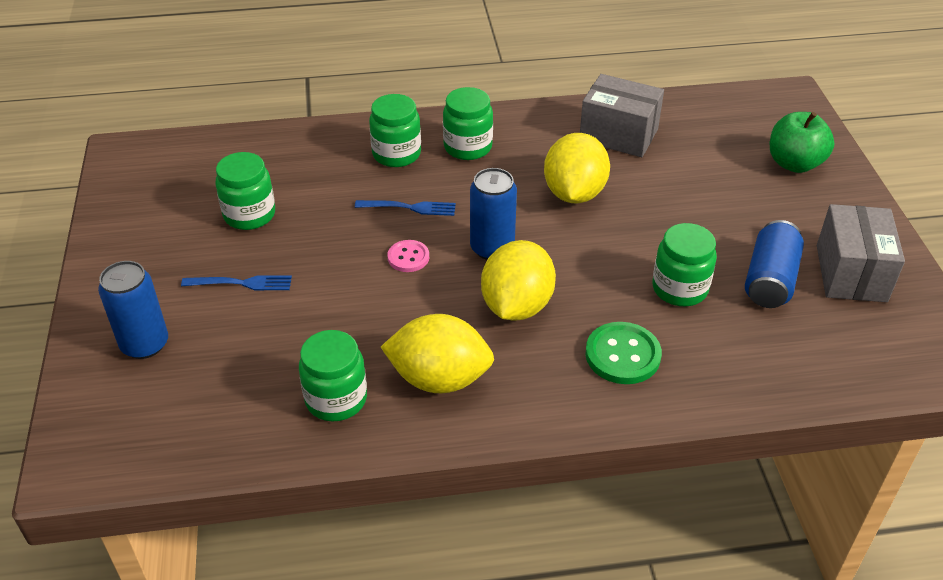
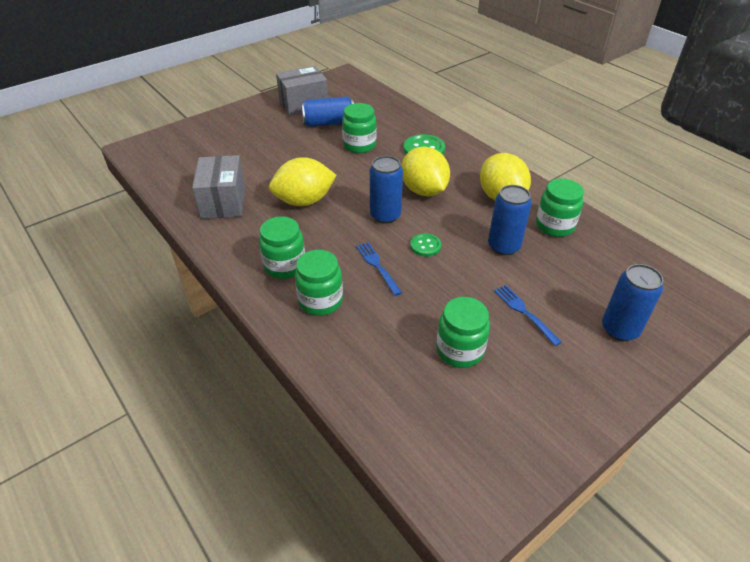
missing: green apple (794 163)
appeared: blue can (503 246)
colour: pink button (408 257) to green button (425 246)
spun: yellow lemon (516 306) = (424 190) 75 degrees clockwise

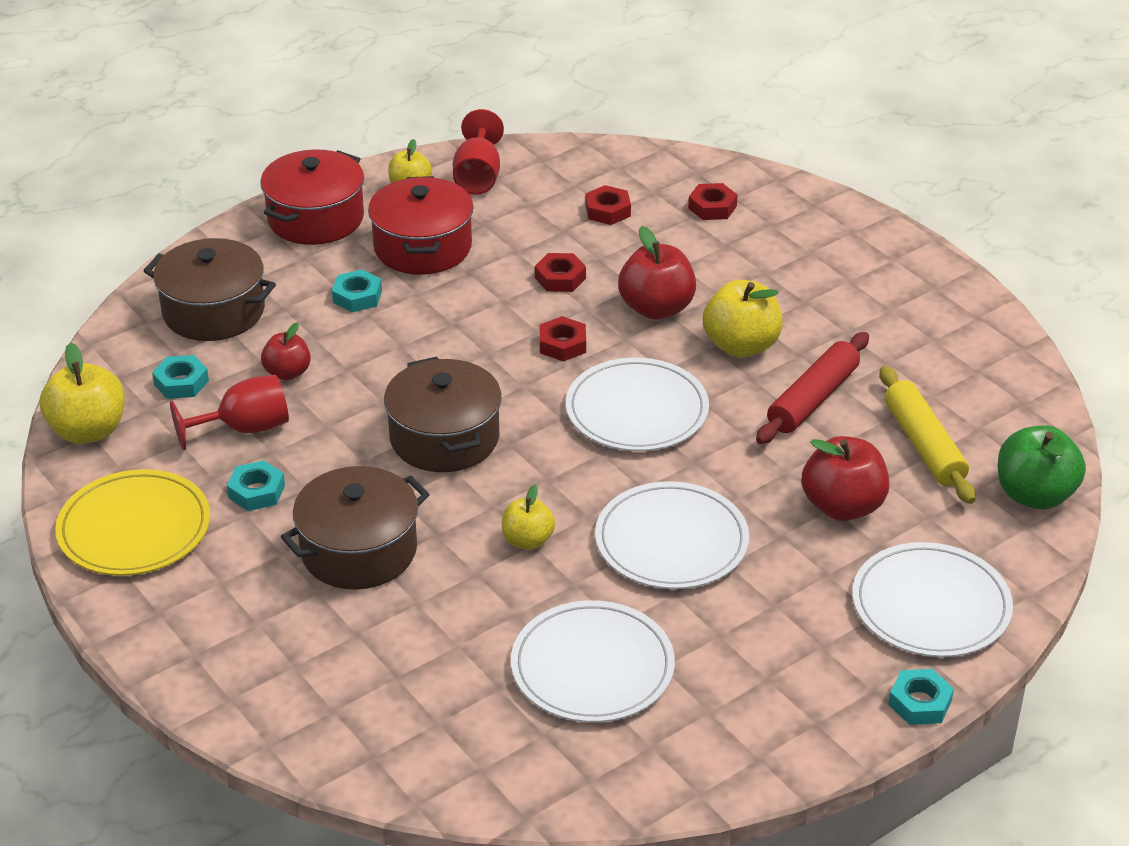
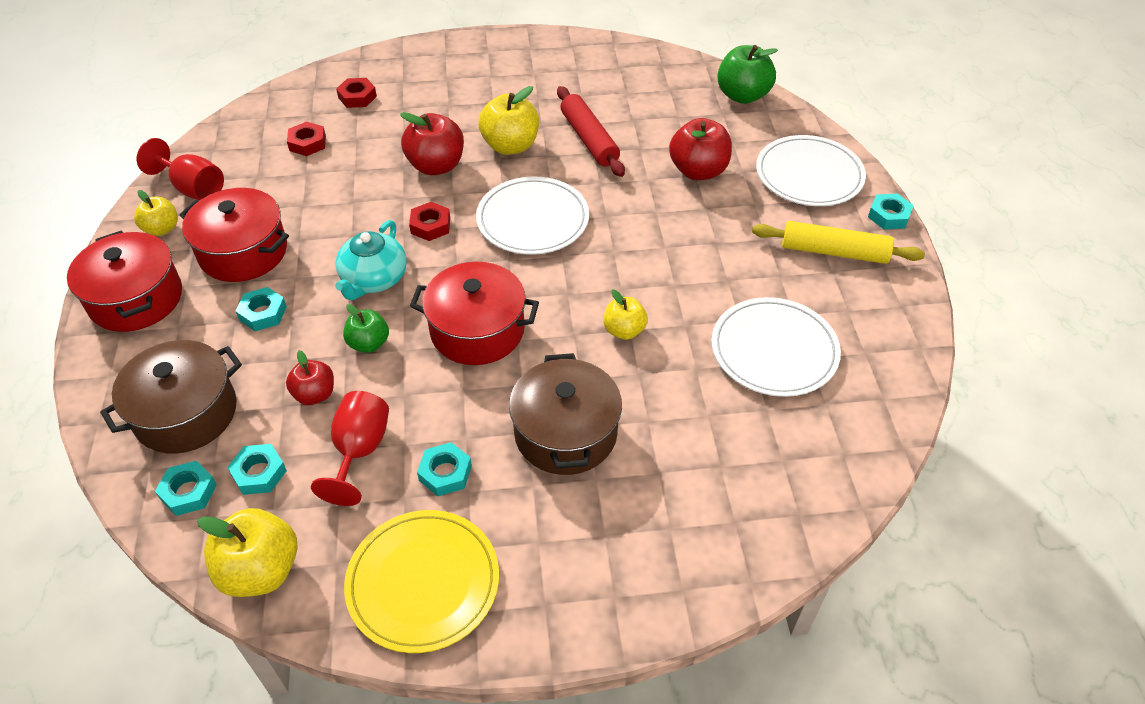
missing: red nut (560 278); white plate (671 541)
appeared: turquoise nut (188 492); turquoise teapot (373 279); green apple (369 343)
relocated: yellow rolling pin (923 445) to (834 252)
colour: brown pot (444 438) to red pot (477 330)

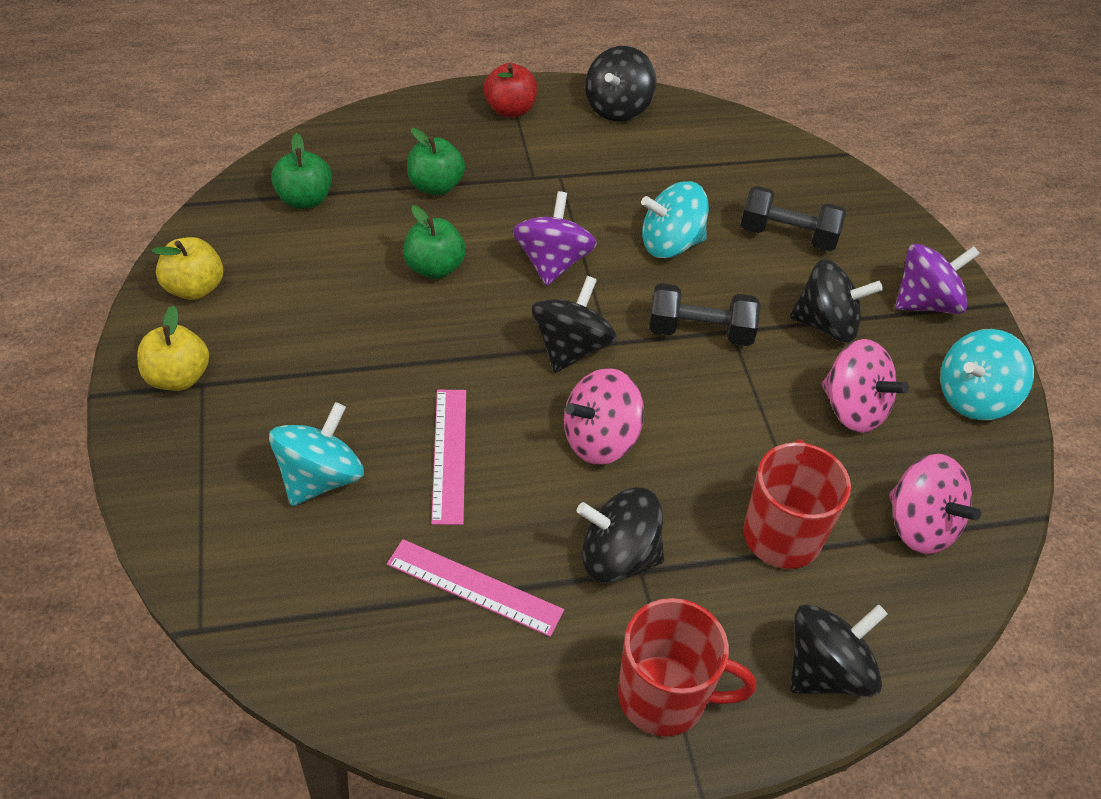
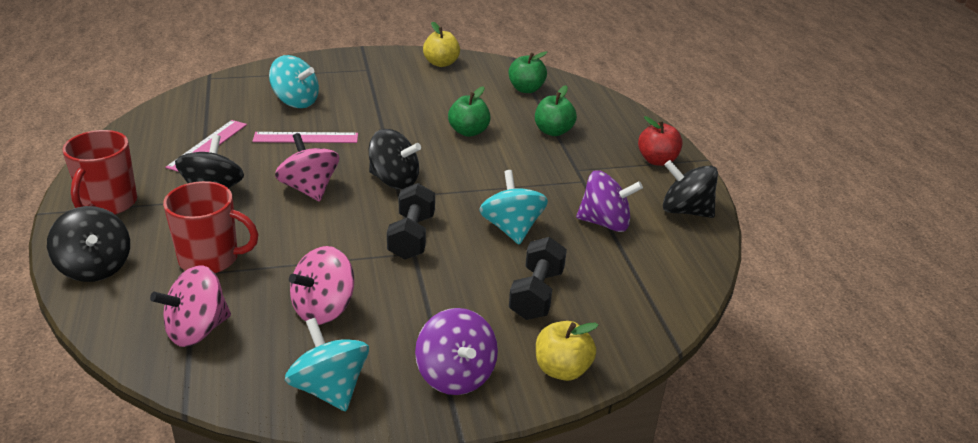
missing: black spinning top (826 325)
relocated: yellow apple (178 377) to (562 369); purple spinning top (552 263) to (605 223)

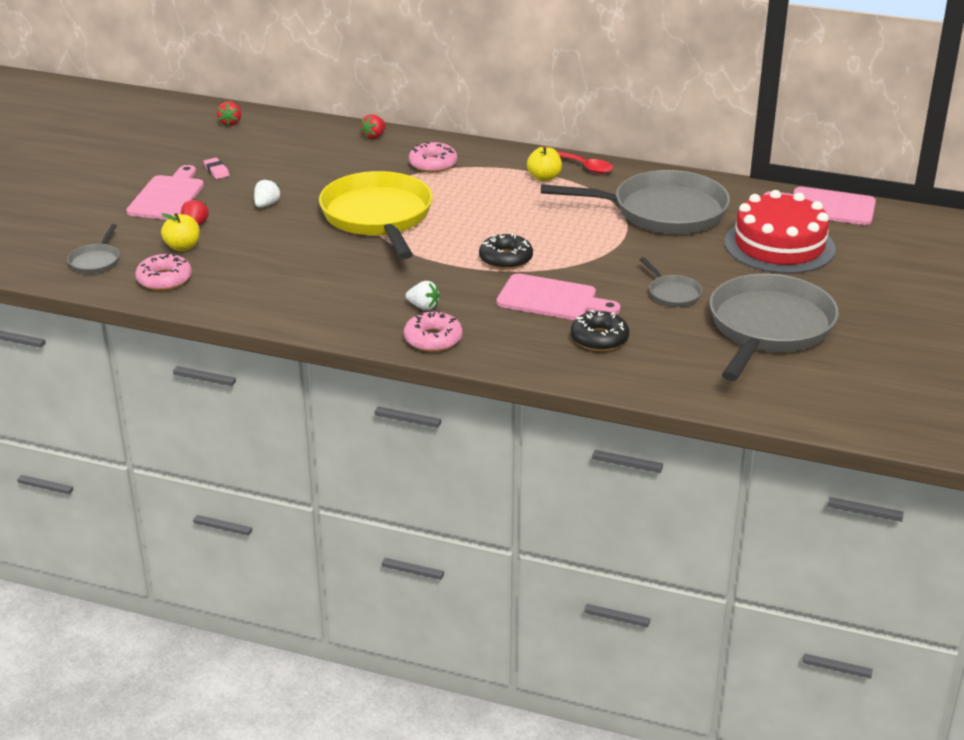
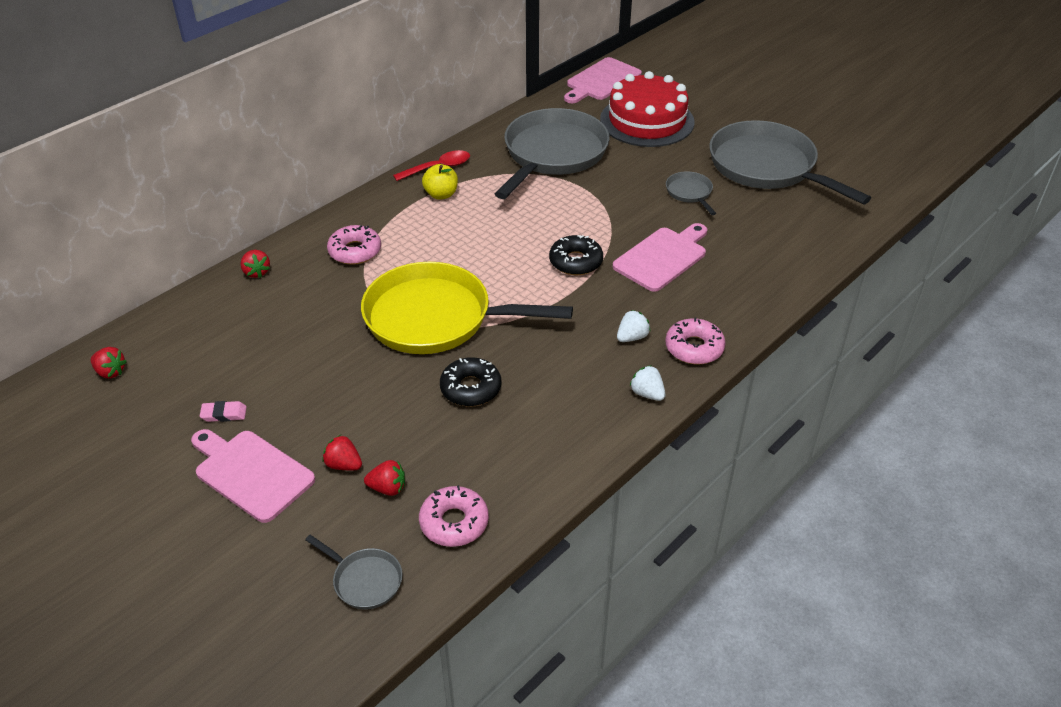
relocated: black donut (599 339) to (471 388); white strawberry (266 204) to (647 393)
exchanged: yellow apple (182 247) to red strawberry (388 488)
spun: grey pan (672 293) = (690 193) 105 degrees counterclockwise

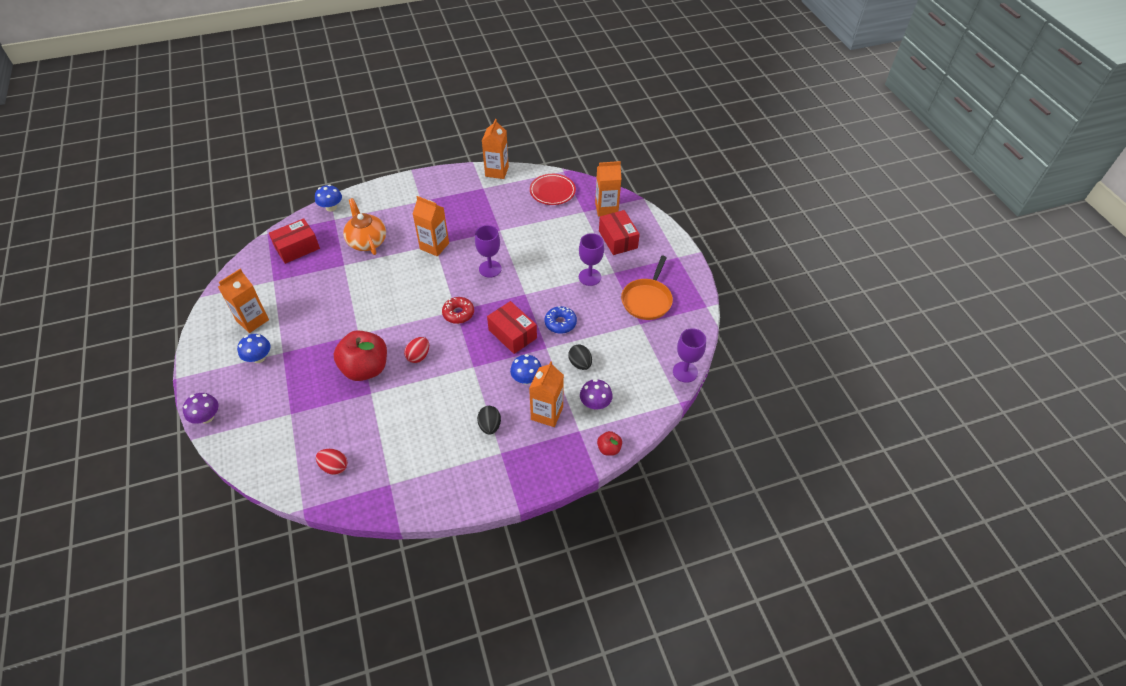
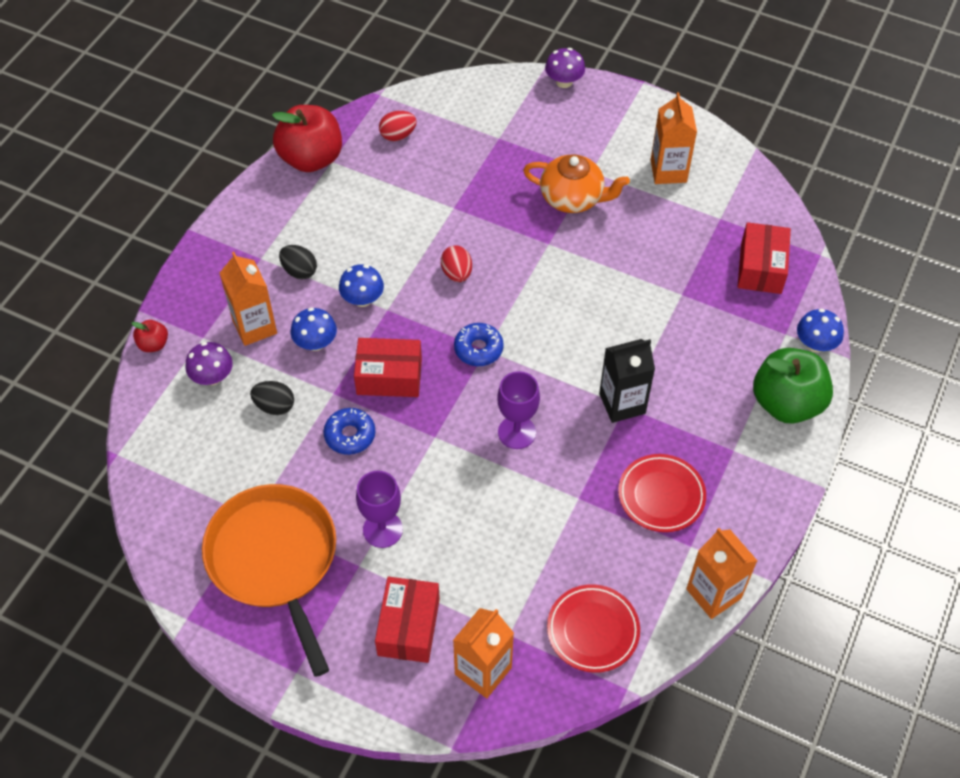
missing: purple goblet (685 372)
appeared: red plate (661 495); green apple (786 403)
relocated: red apple (365 368) to (311 158); blue mushroom (258 358) to (362 299); orange teapot (367 241) to (573 198)
colour: red donut (458 313) to blue donut (478 349); orange carton (434 246) to black carton (622 403)
spun: red box (618 239) = (408 627) 75 degrees clockwise
size: orange pan (647 300) = (274 559) x1.50

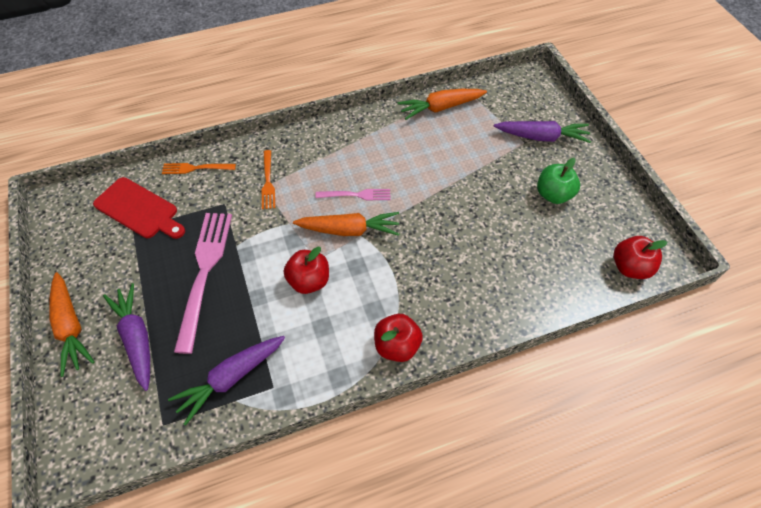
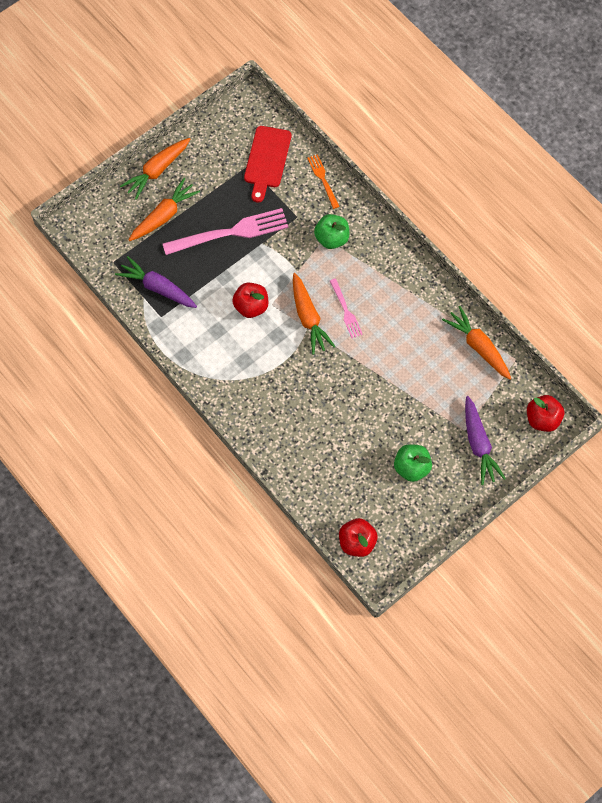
relocated: red apple (397 345) to (542 419)
exchanged: orange fork (268 181) to green apple (331 239)
colour: purple carrot (137 338) to orange carrot (164 216)

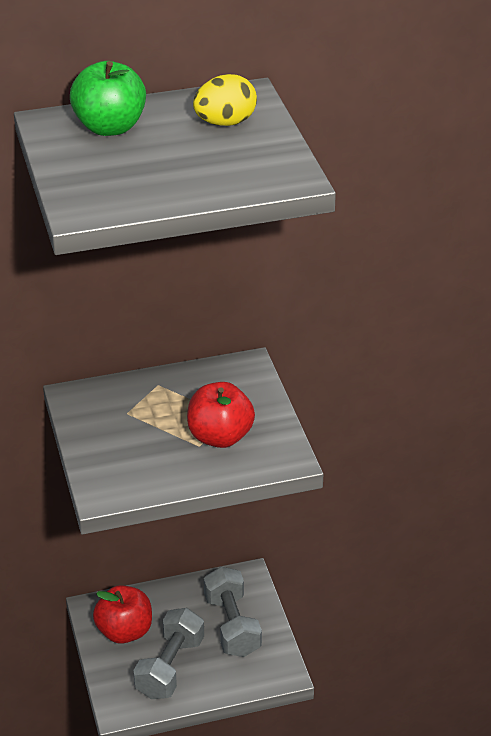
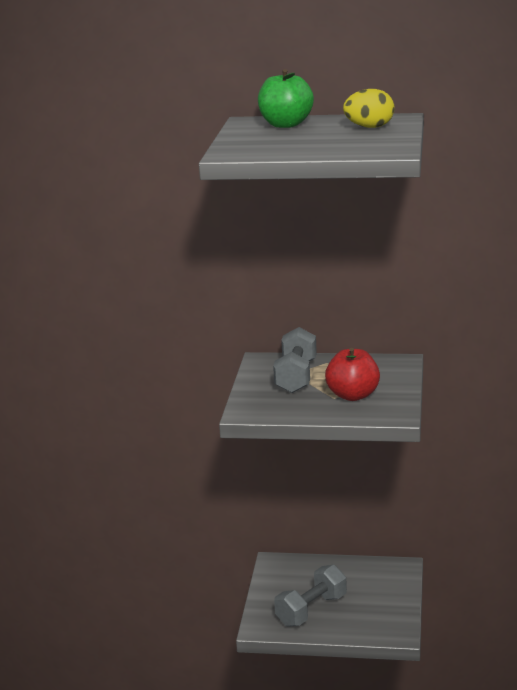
missing: red apple (124 631)
relocated: grey dumbbell (232 626) to (296 377)

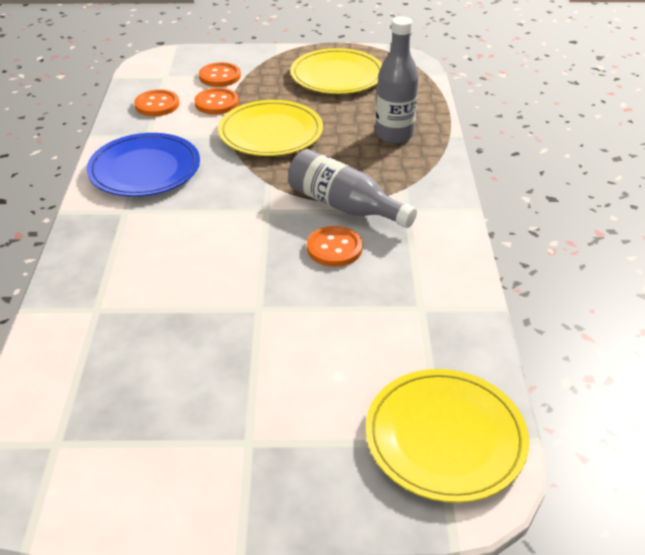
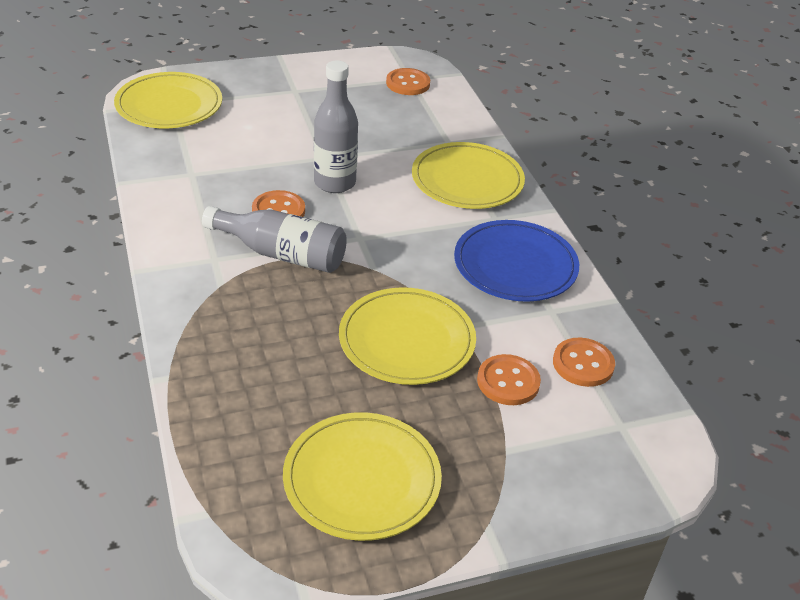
appeared: yellow plate (467 180)
relocated: grey bottle (394 135) to (334 183); orange button (220 76) to (408 83)

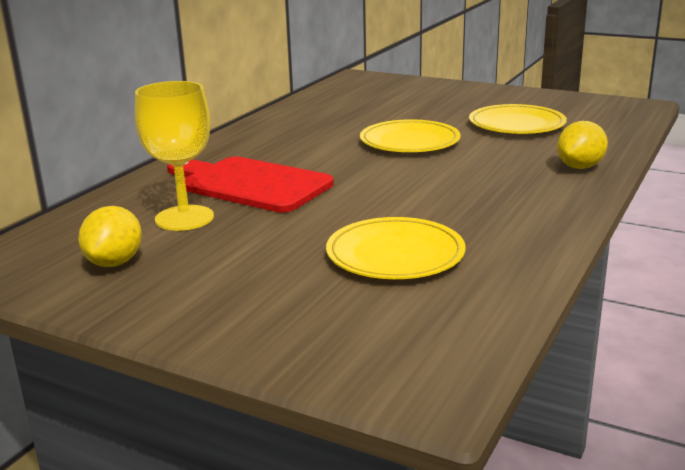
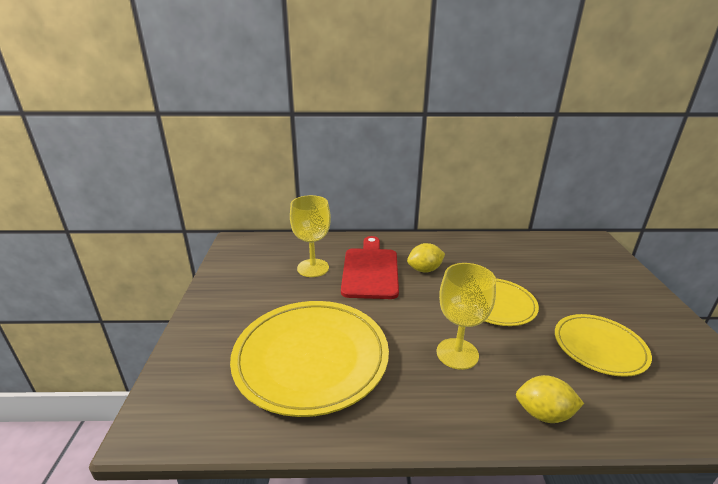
appeared: yellow goblet (457 353)
relocated: yellow lemon (115 262) to (424 270)
size: yellow plate (395 254) = (311 357) x1.72

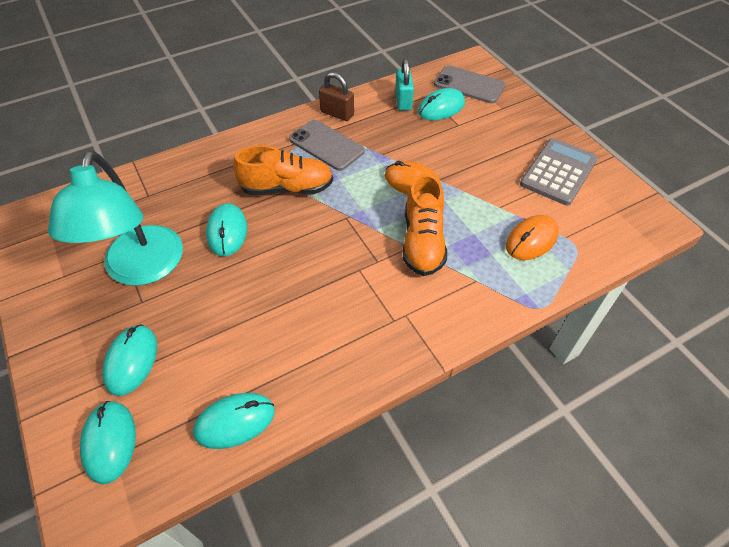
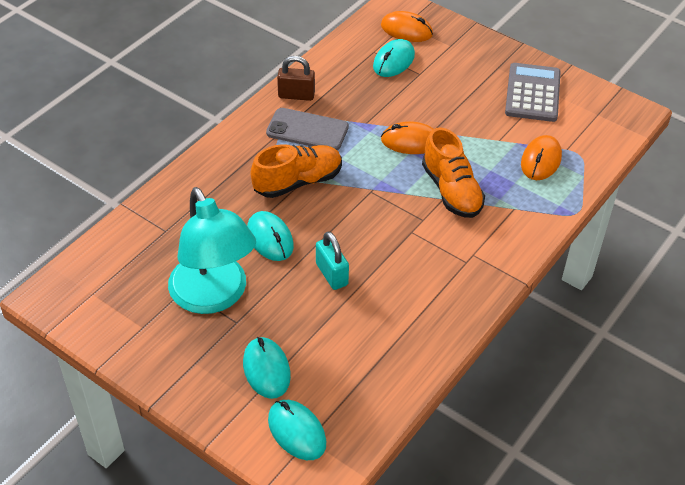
missing: turquoise mouse (235 421)
relocated: turquoise padlock (403 101) to (332 274)
exchanged: grey phone (469 85) to orange mouse (406 30)

